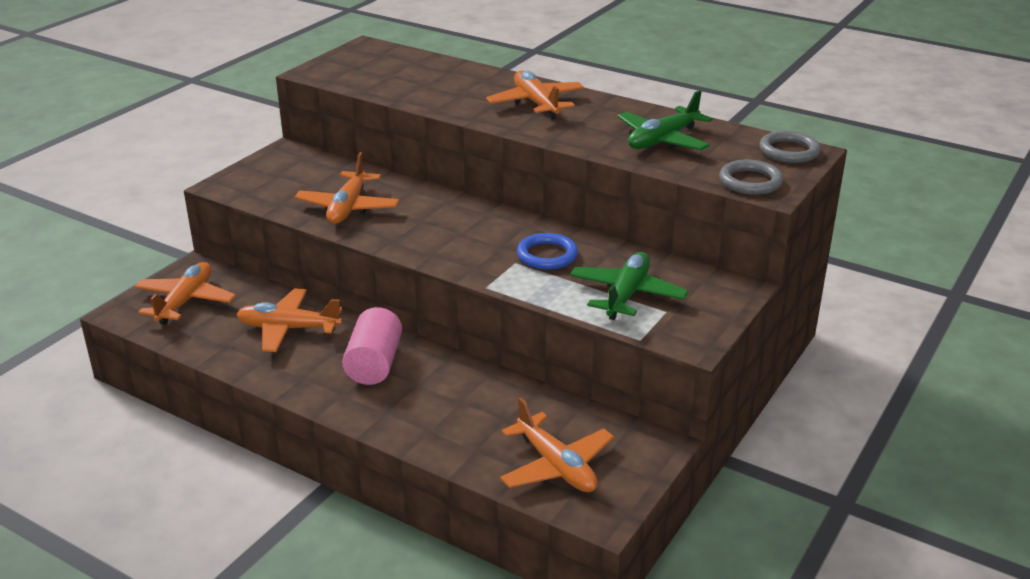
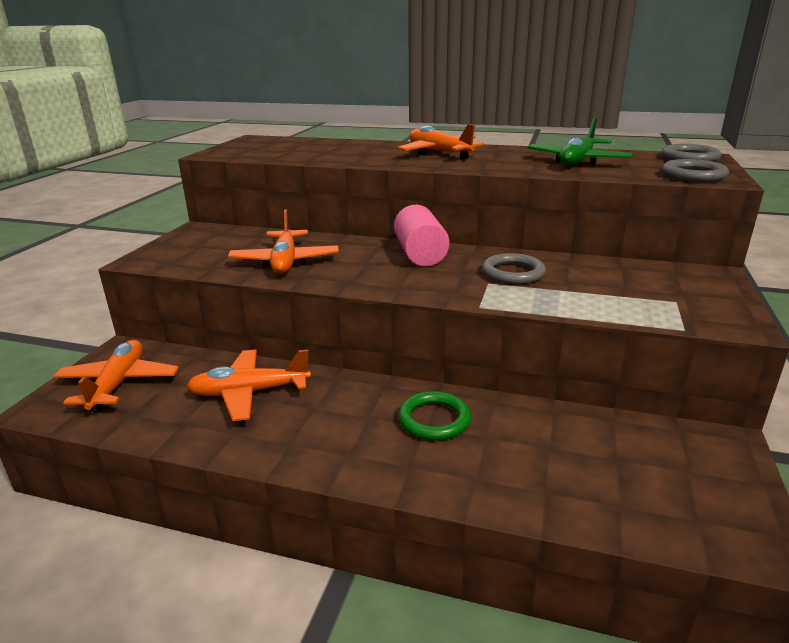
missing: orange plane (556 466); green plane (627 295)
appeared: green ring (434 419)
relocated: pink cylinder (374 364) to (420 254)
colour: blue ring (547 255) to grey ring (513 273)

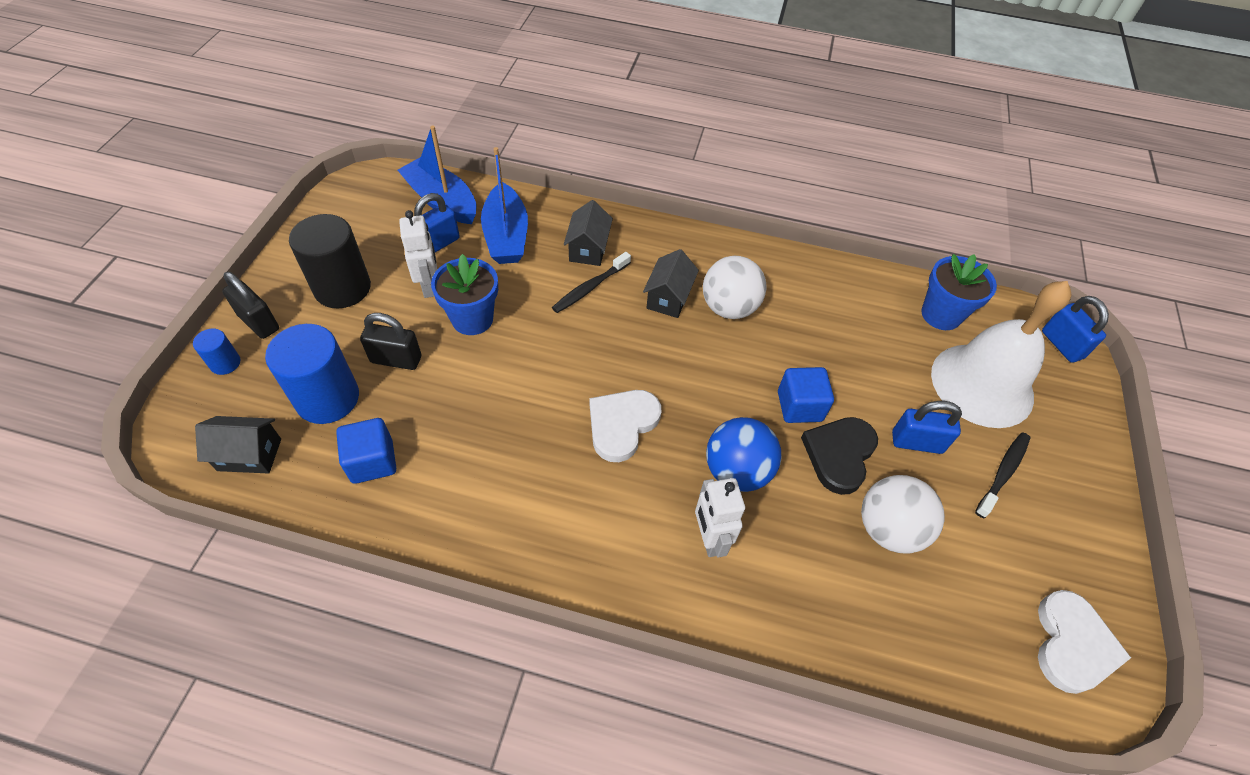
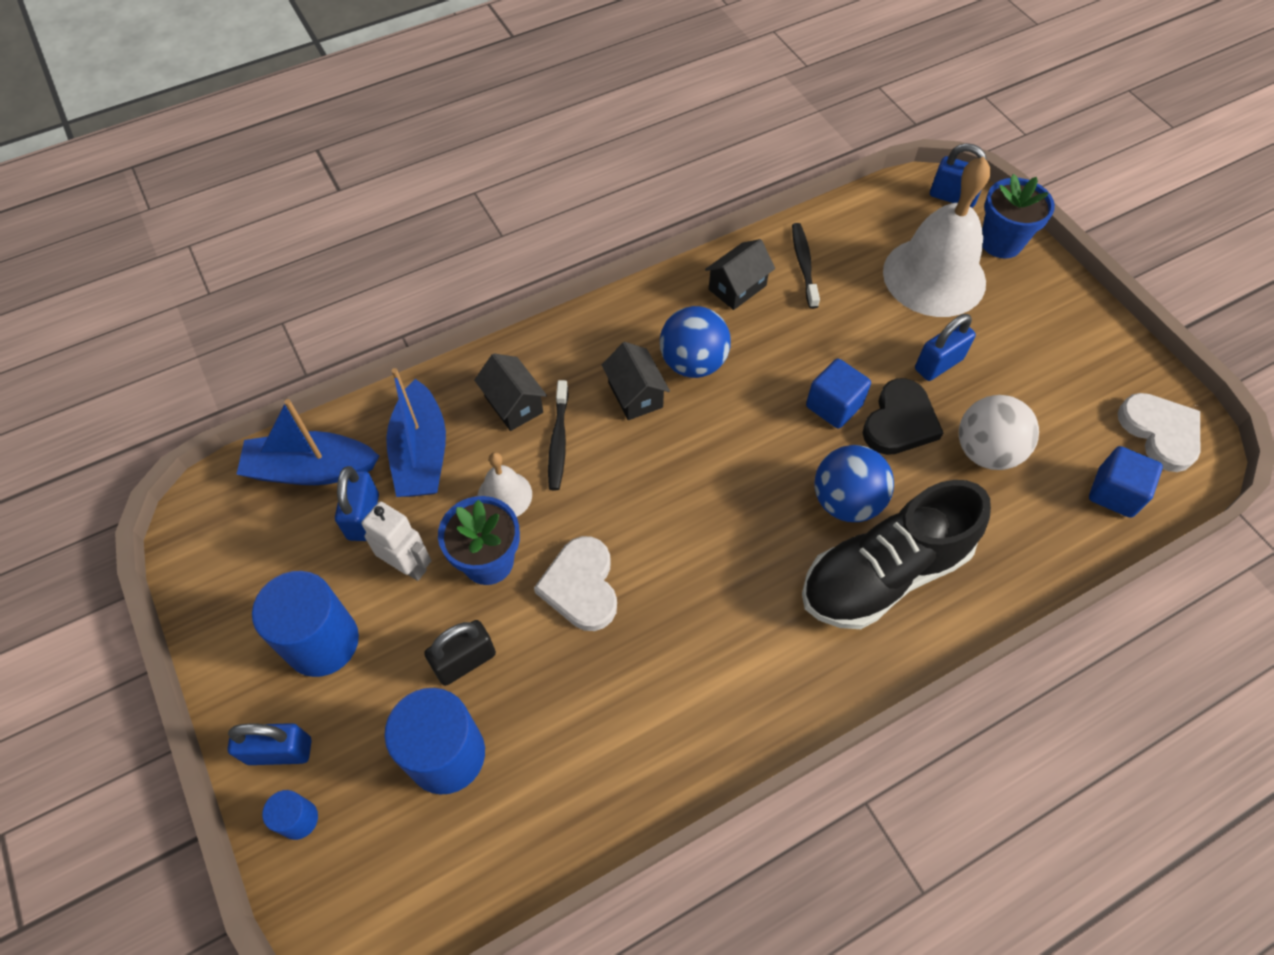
appeared: white bell (504 495)
relocated: white heart (622 425) to (581 586); black house (249 454) to (737 287); black toothbrush (1003 473) to (804 265); blue flower pot (941 315) to (1001 242); blue cube (372 461) to (1114 493)
exchanged: white robot (709 539) to black shoe (884 574)
colour: black padlock (259 322) to blue padlock (279 751); black cylinder (342 288) to blue cylinder (322 642); white ball (729 308) to blue ball (693 363)
spun: blue boat (506 236) = (421 453) 45 degrees clockwise; black heart (839 455) = (899 422) 135 degrees counterclockwise

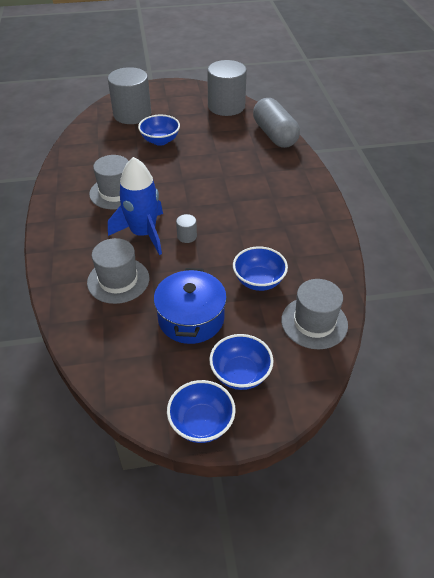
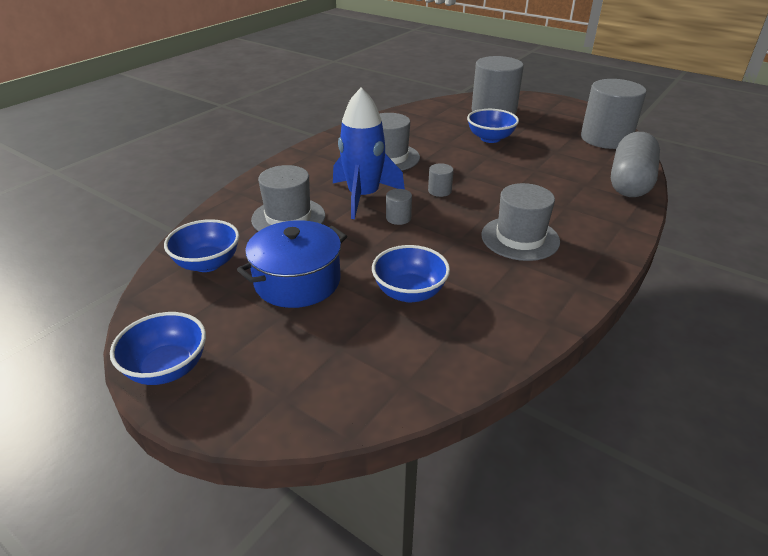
appeared: grey cylinder (439 191)
relocated: blue bowl (240 374) to (207 263); grey hat (314 322) to (520 238)

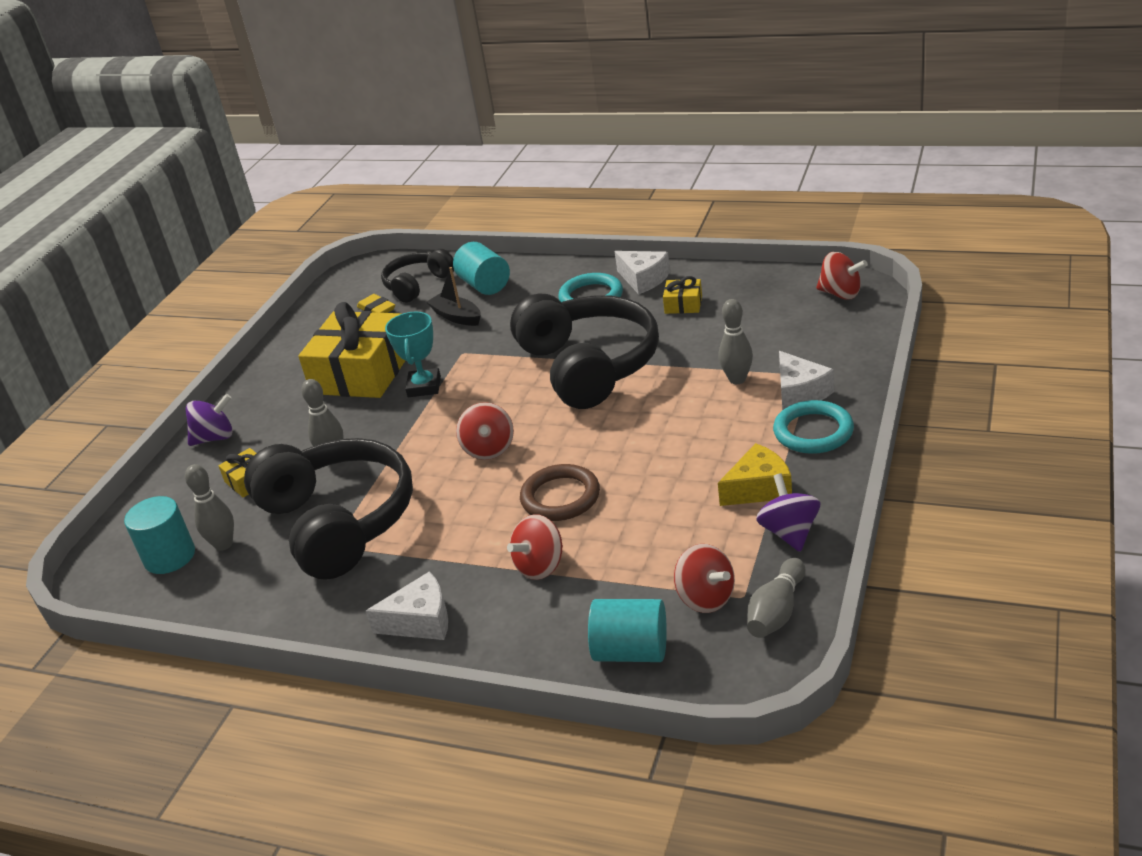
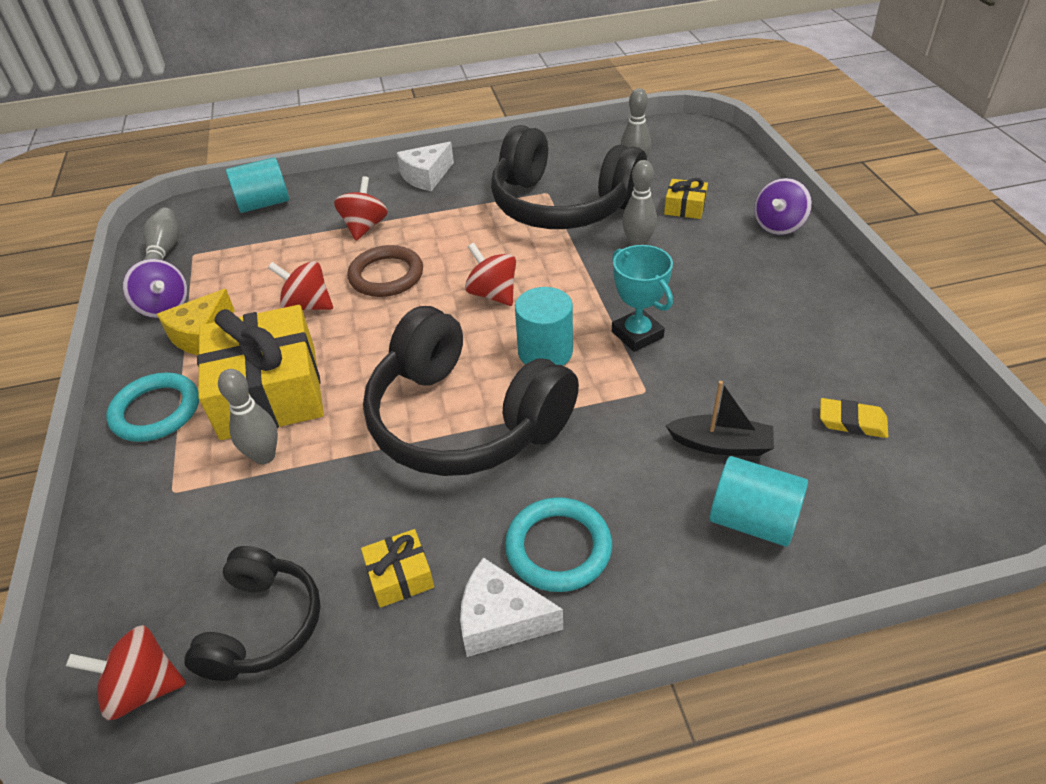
missing: white cheese (800 392)
relocated: black headphones (417 285) to (262 625); yellow gift (361 373) to (269 391); red spinning top (706 598) to (307 305); turquoise cylinder (169 557) to (545 352)

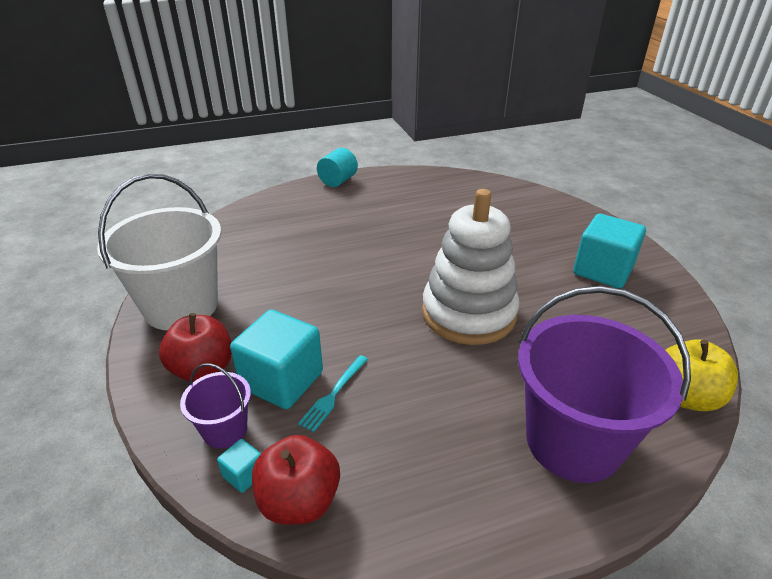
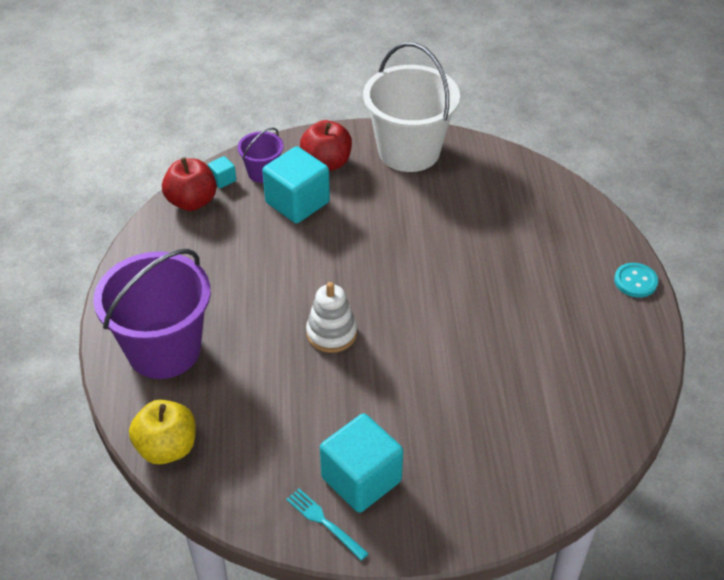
relocated: turquoise fork (333 395) to (323 522)
exchanged: turquoise cylinder (338 181) to turquoise button (635 281)
size: white stacking toy (468 313) = (331 333) x0.54

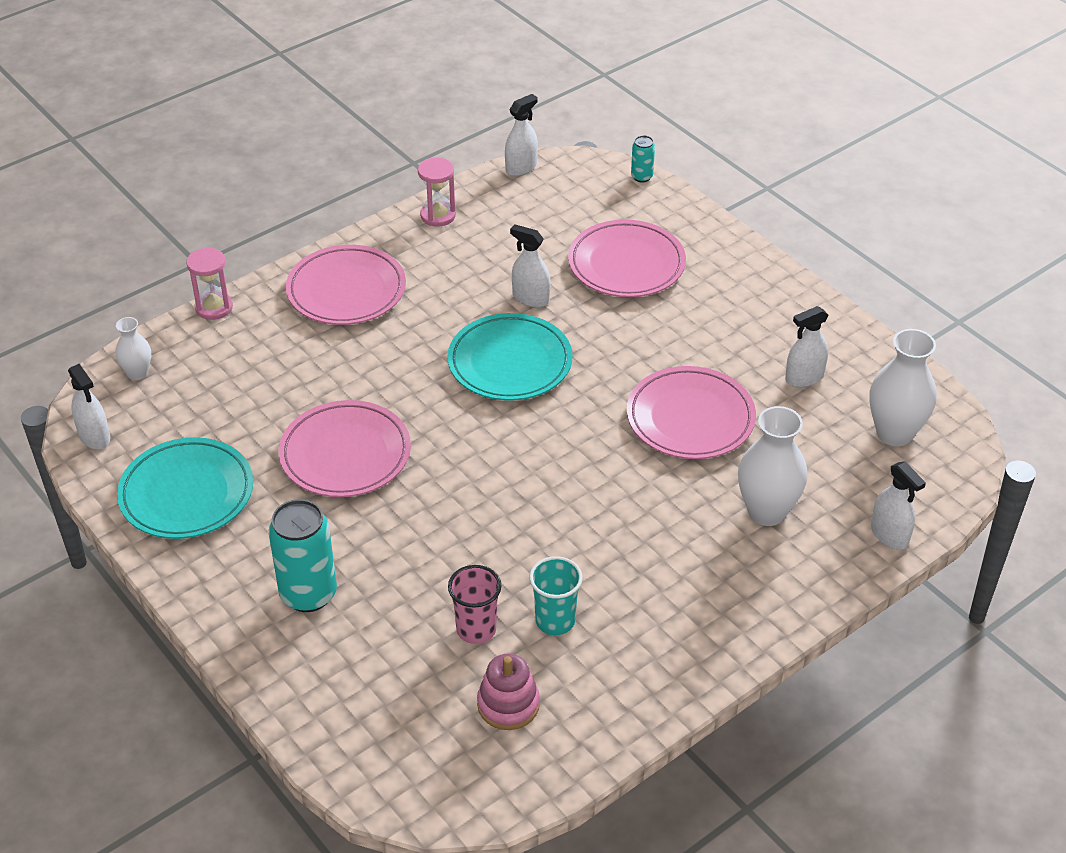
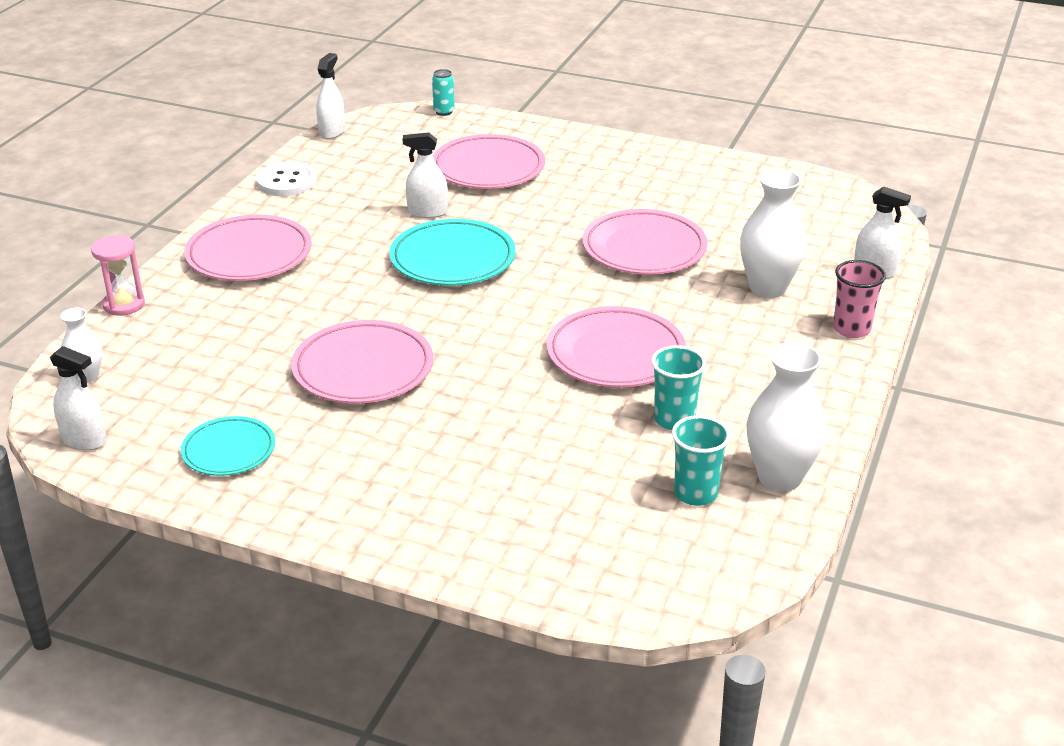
missing: turquoise can (308 594); white spray bottle (804 377)
appeared: pink plate (615 354)
relocated: white vase (894 433) to (779 477); pink cup (476 629) to (851 329)
exchanged: pink hourglass (438 215) to white button (286 181); pink stacking toy (508 704) to turquoise cup (695 493)
size: turquoise plate (187 494) = (229 451) x0.61

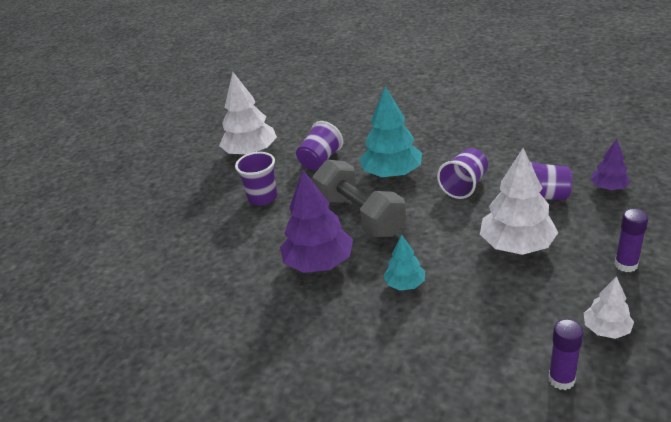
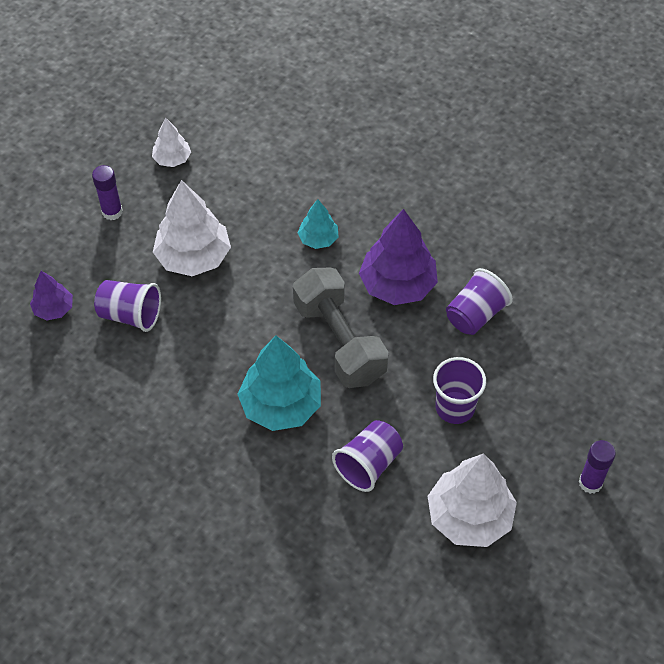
relocated: purple cup (464 186) to (475 315); purple glue stick (561 379) to (590 483)

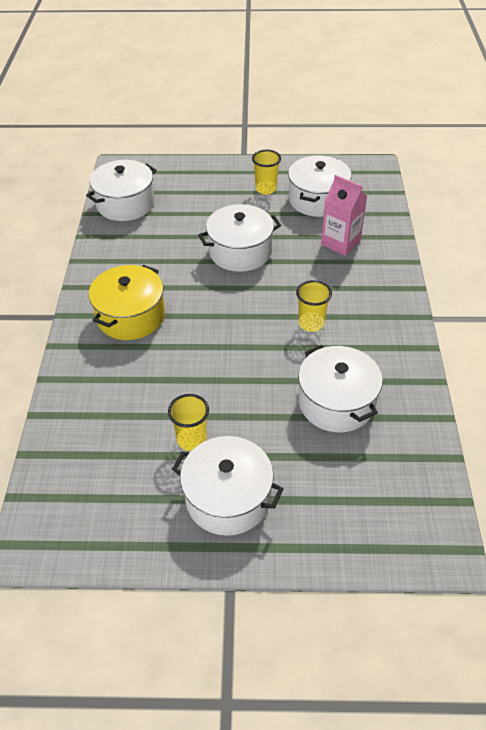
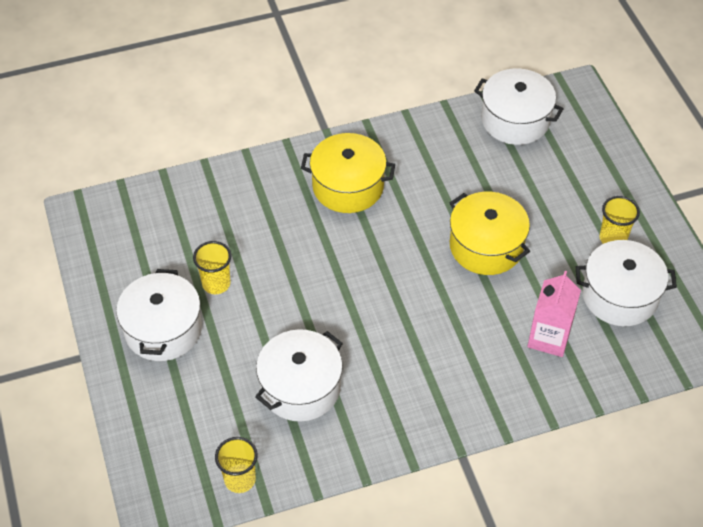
relocated: yellow cup (311 323) to (240 479)
colour: white pot (240 251) to yellow pot (486 246)

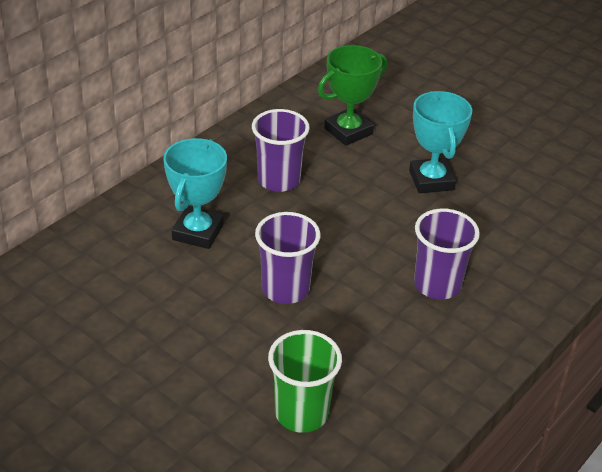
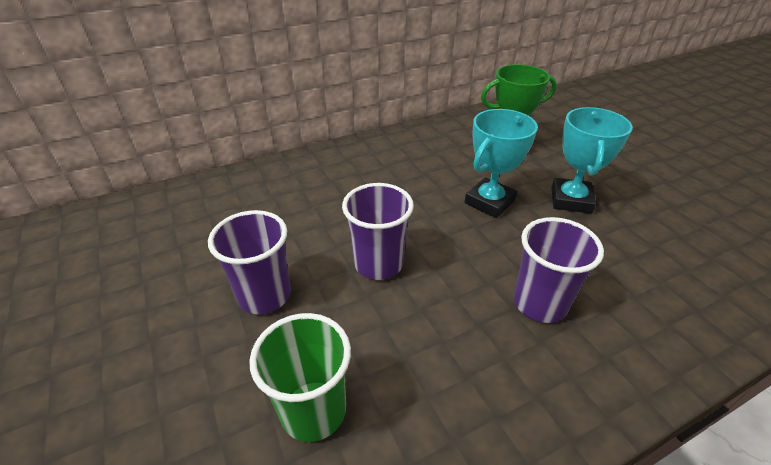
relocated: purple cup (278 180) to (264 295); turquoise trophy (198 232) to (489 202)

